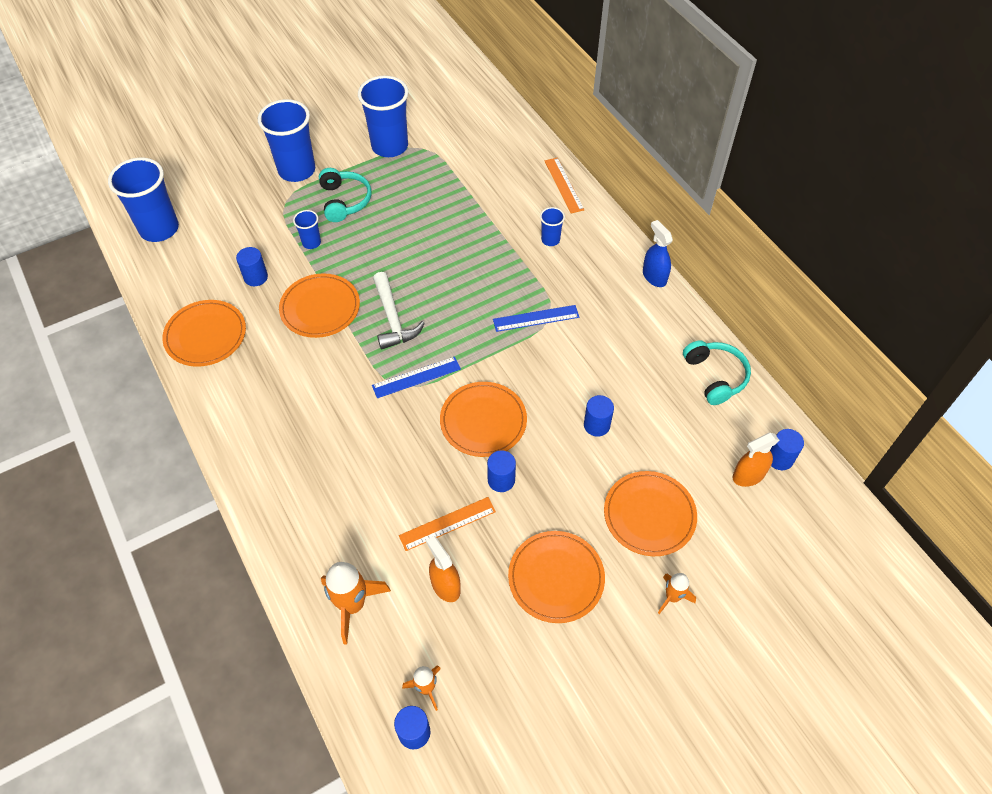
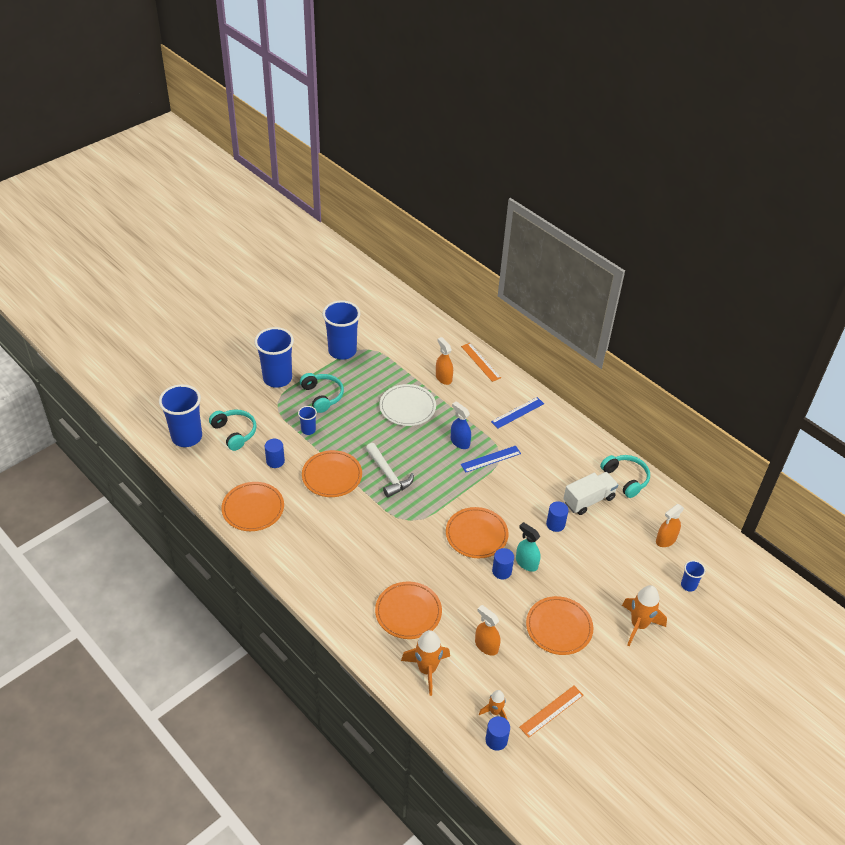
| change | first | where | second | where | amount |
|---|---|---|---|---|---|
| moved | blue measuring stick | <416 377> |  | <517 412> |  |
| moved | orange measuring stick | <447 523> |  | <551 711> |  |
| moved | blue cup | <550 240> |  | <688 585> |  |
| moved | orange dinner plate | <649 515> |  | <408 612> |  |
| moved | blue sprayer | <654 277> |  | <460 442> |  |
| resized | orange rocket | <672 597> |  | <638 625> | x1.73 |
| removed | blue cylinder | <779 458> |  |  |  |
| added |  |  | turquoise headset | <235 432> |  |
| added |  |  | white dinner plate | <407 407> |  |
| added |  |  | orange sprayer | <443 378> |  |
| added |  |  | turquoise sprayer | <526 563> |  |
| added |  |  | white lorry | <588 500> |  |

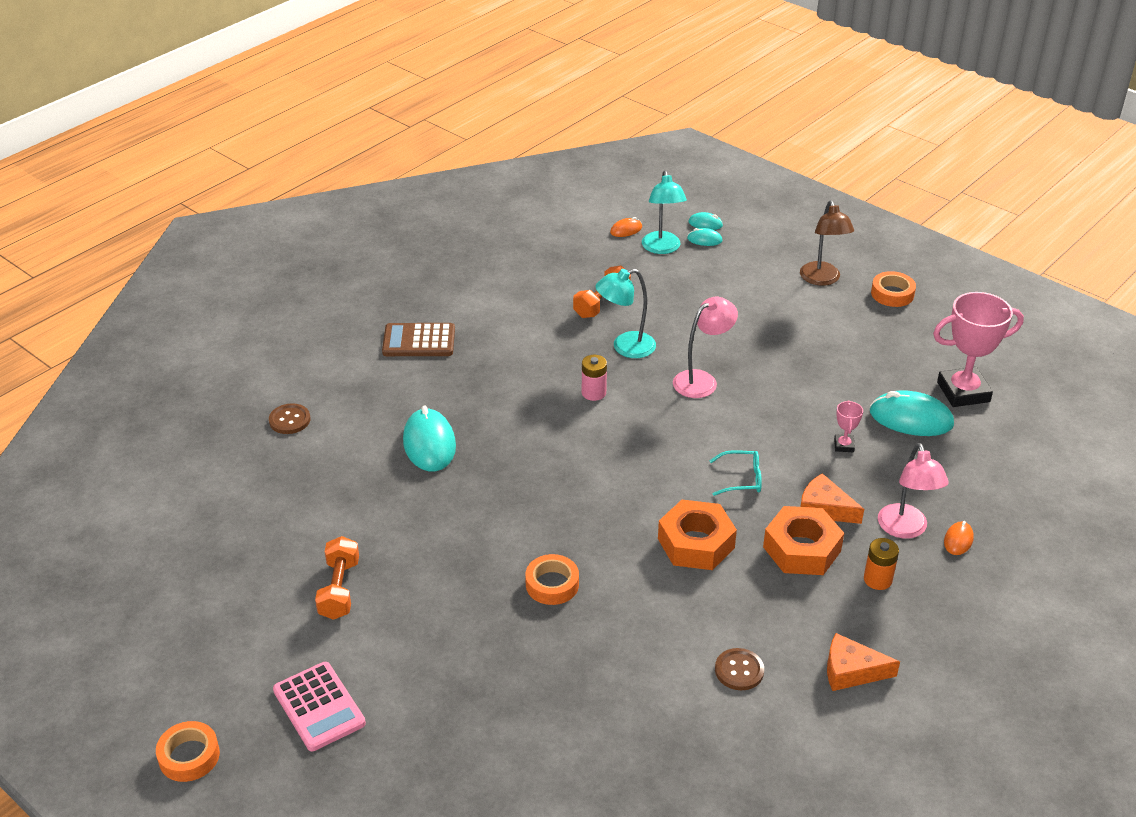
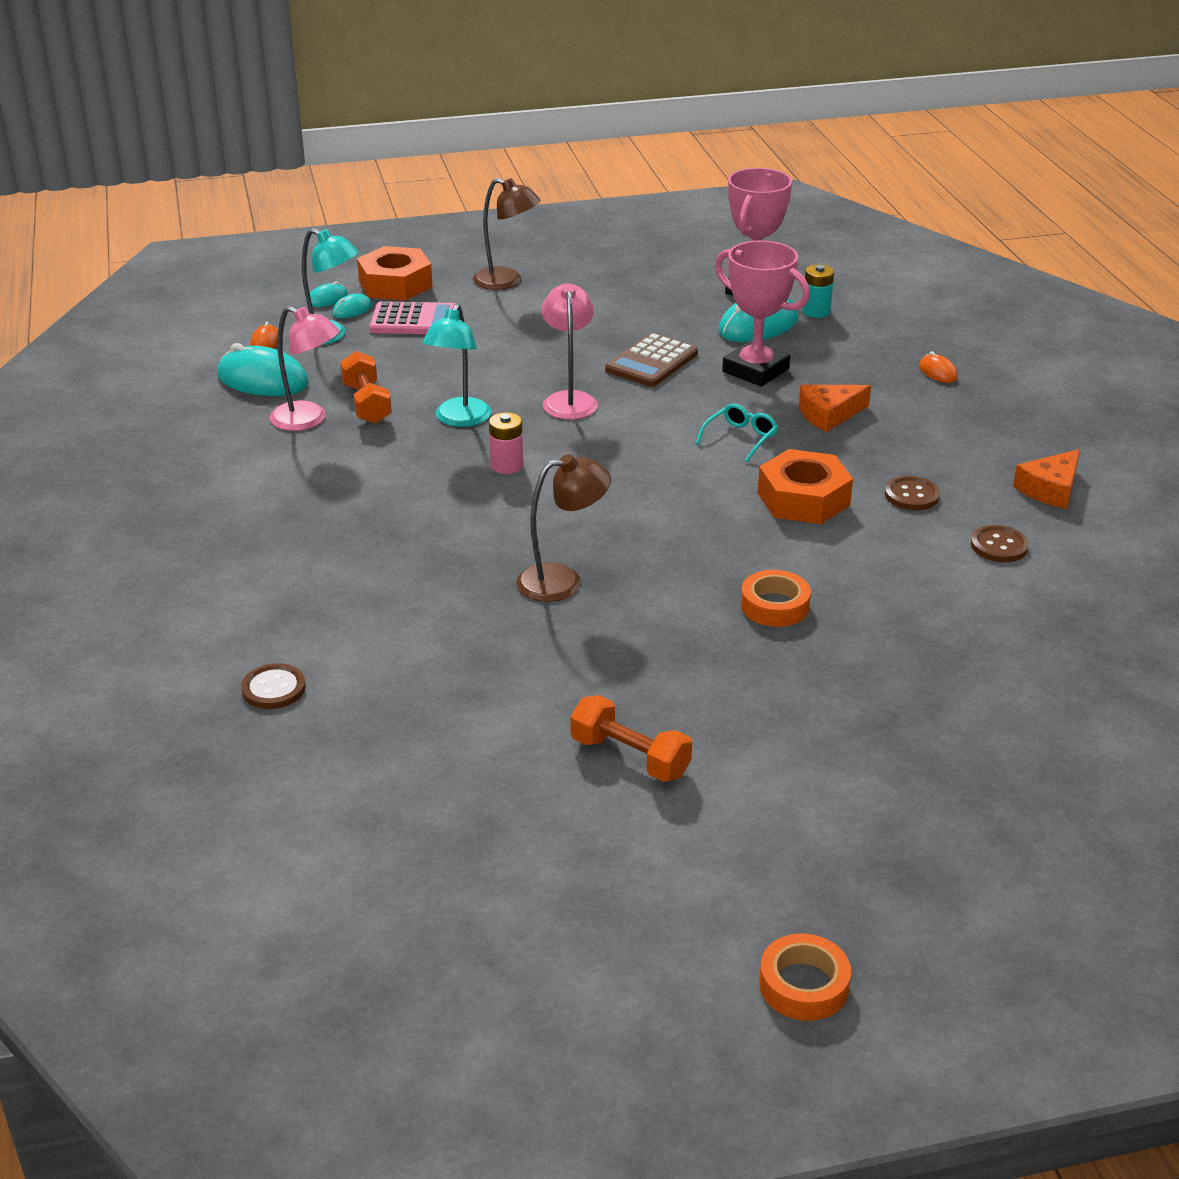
| change | first | where | second | where | amount |
|---|---|---|---|---|---|
| moved | pink pocket calculator | <319 707> |  | <414 320> |  |
| moved | dark brown pocket calculator | <419 341> |  | <651 362> |  |
| moved | turquoise PC mouse | <429 444> |  | <263 380> |  |
| moved | orange hexagon nut | <802 549> |  | <395 284> |  |
| resized | pink award cup | <844 445> |  | <755 370> | x2.26 |
| removed | orange AA battery | <877 579> |  |  |  |
| removed | orange roll of tape | <892 294> |  |  |  |
| moved | pink lamp | <905 529> |  | <308 420> |  |
| added |  |  | dark brown lamp | <563 581> |  |
| added |  |  | turquoise AA battery | <816 311> |  |
| added |  |  | dark brown sewing button | <911 495> |  |

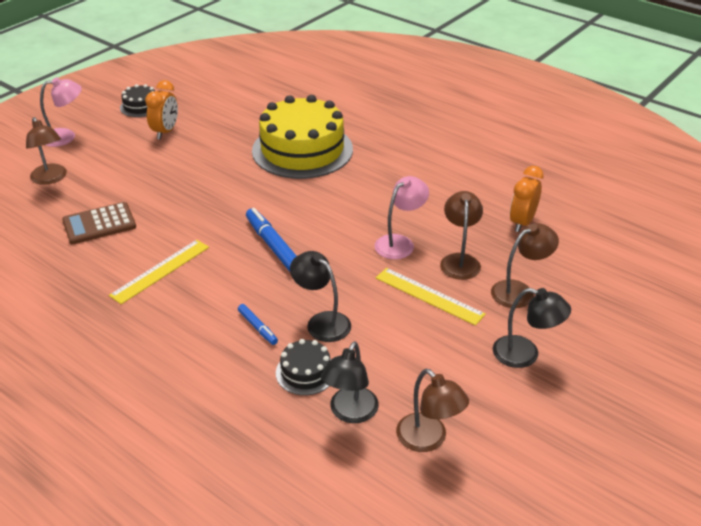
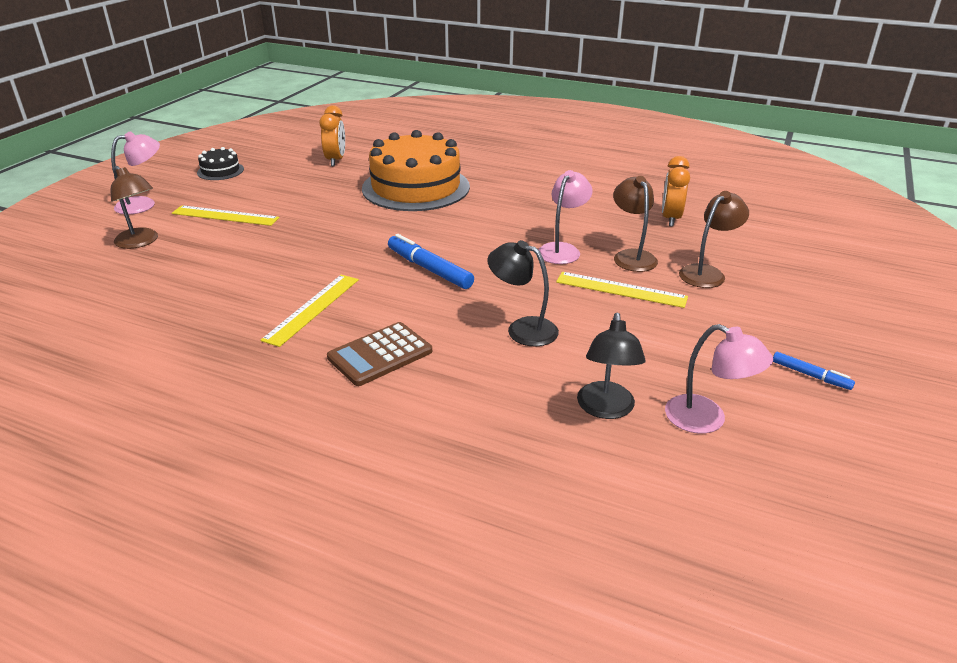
| change | first | where | second | where | amount |
|---|---|---|---|---|---|
| moved | dark brown pocket calculator | <99 224> |  | <380 355> |  |
| moved | orange bedside clock | <165 132> |  | <335 160> |  |
| moved | blue marker | <257 327> |  | <810 375> |  |
| recoloured | yellow gateau | <302 150> | orange gateau | <416 187> |  |
| removed | black gateau | <305 372> |  |  |  |
| recoloured | dark brown lamp | <428 440> | pink lamp | <707 419> |  |
| removed | black lamp | <525 354> |  |  |  |
| added |  |  | yellow measuring stick | <225 216> |  |

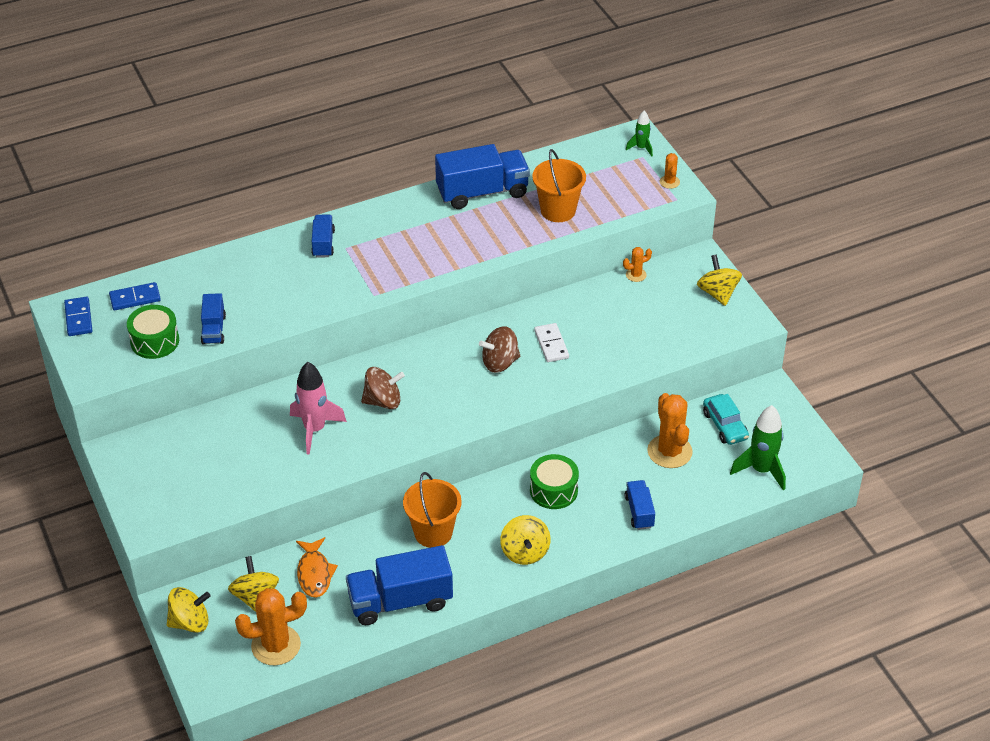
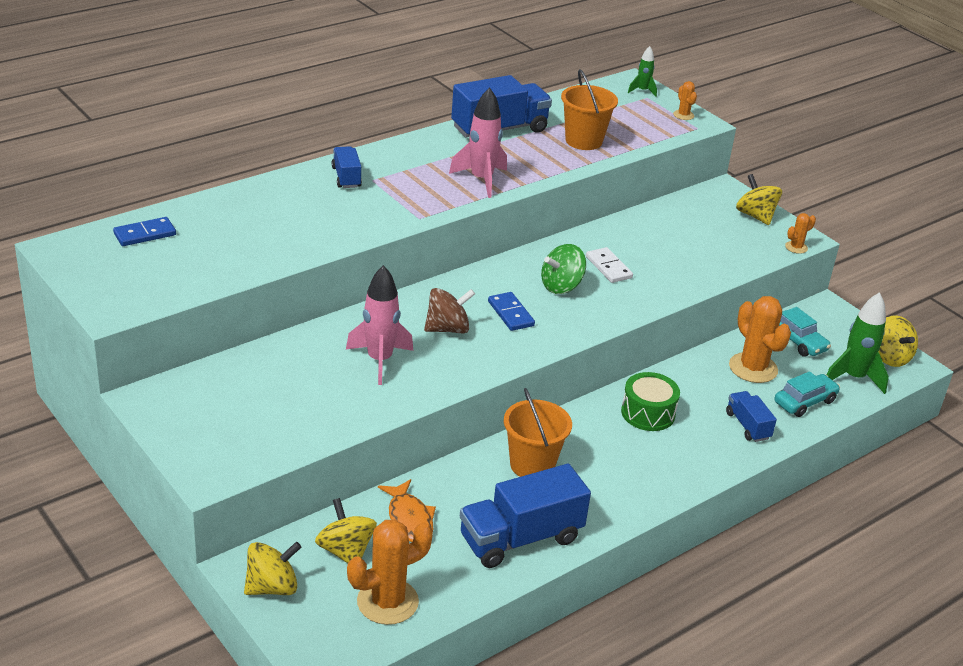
| change | first | where | second | where | amount |
|---|---|---|---|---|---|
| moved | blue domino | <78 318> |  | <511 313> |  |
| removed | leaf-green drum | <155 341> |  |  |  |
| removed | blue lorry | <214 329> |  |  |  |
| recoloured | dark brown toy top | <500 363> | leaf-green toy top | <561 286> |  |
| moved | yellow toy top | <525 552> |  | <890 357> |  |
| moved | orange prickly plant | <636 275> |  | <796 247> |  |
| added |  |  | pink rocket | <481 180> |  |
| added |  |  | turquoise automobile | <804 402> |  |

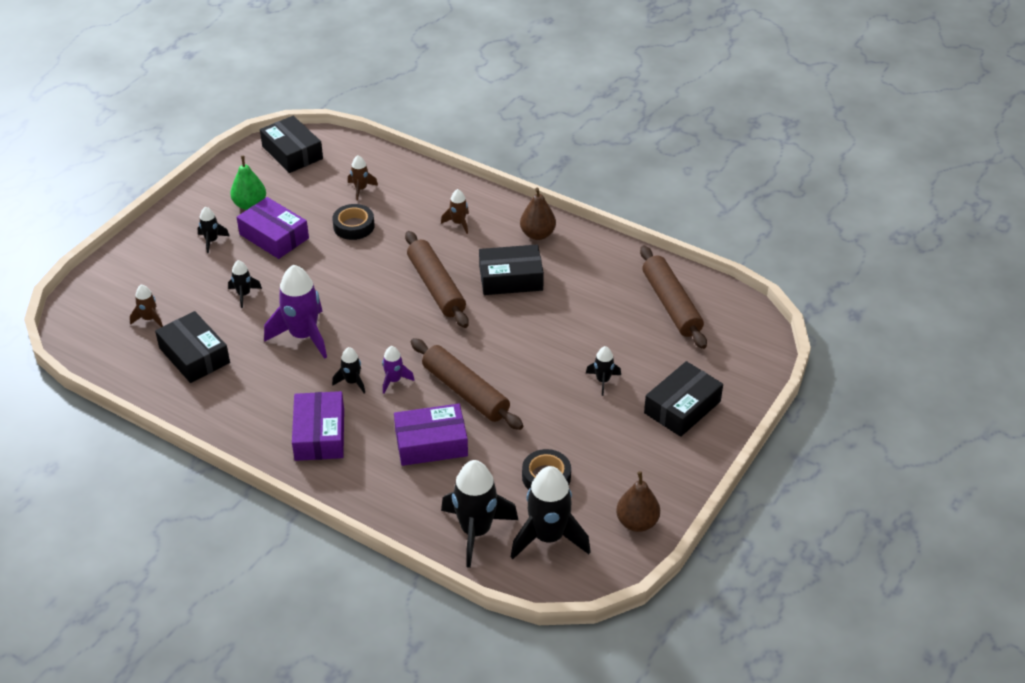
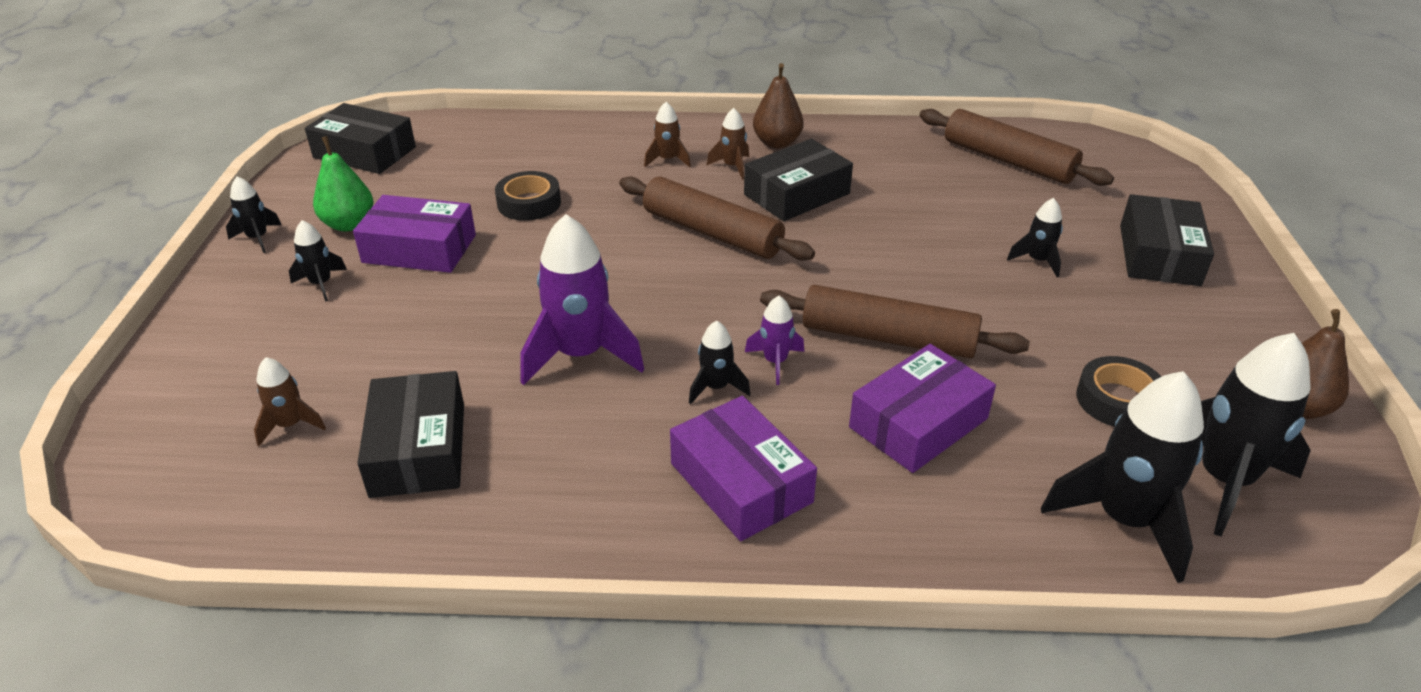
| change | first | where | second | where | amount |
|---|---|---|---|---|---|
| turned | black box | <194 355> |  | <418 449> | 60 degrees clockwise |
| moved | black rocket | <244 294> |  | <258 238> |  |
| moved | dark brown rocket | <361 189> |  | <732 166> |  |

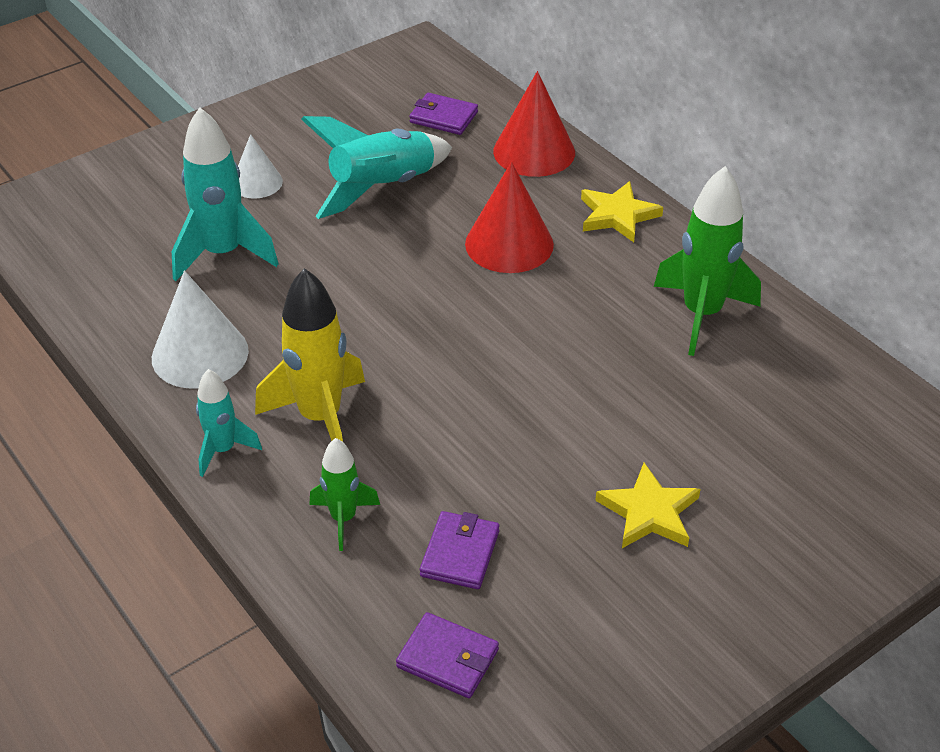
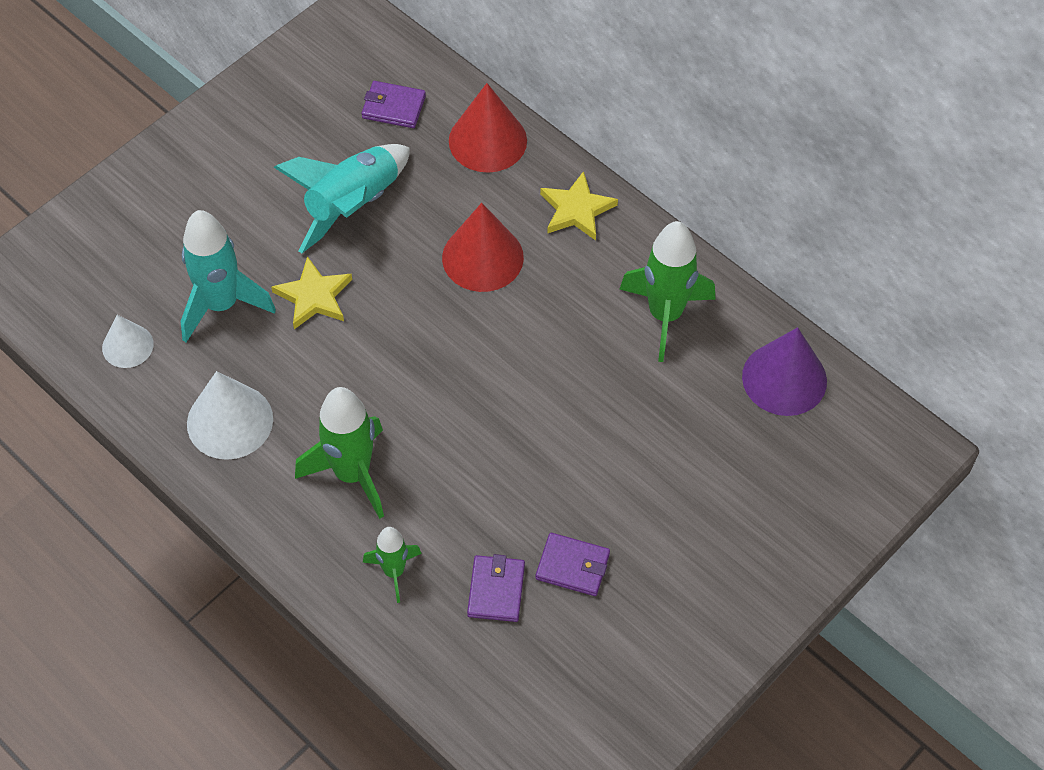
| change | first | where | second | where | amount |
|---|---|---|---|---|---|
| removed | turquoise rocket | <223 450> |  |  |  |
| moved | white cone shape | <257 182> |  | <127 346> |  |
| recoloured | yellow rocket | <320 418> | leaf-green rocket | <352 474> |  |
| moved | violet billfold | <447 658> |  | <572 566> |  |
| moved | yellow five-pointed star | <649 512> |  | <314 296> |  |
| added |  |  | violet cone shape | <784 378> |  |

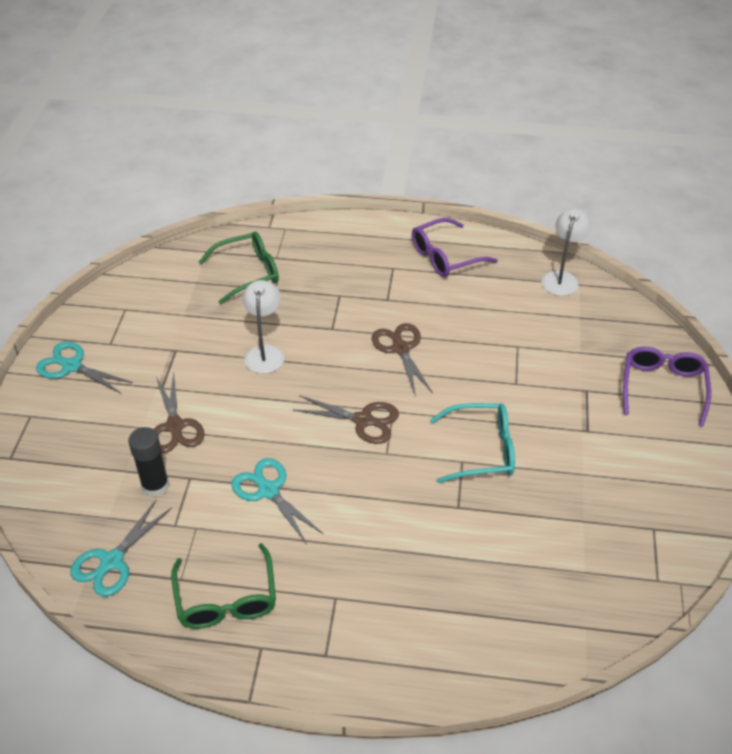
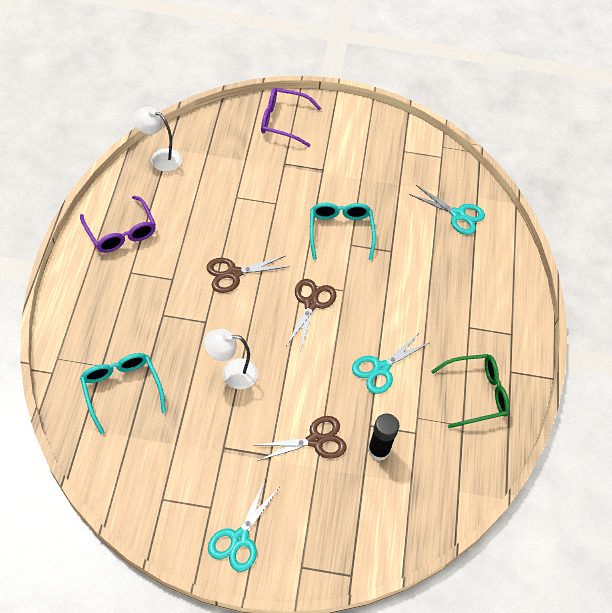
| change | first | where | second | where | amount |
|---|---|---|---|---|---|
| moved | turquoise scissors | <112 561> |  | <457 215> |  |
| recoloured | leaf-green spectacles | <248 273> | turquoise spectacles | <121 390> |  |

